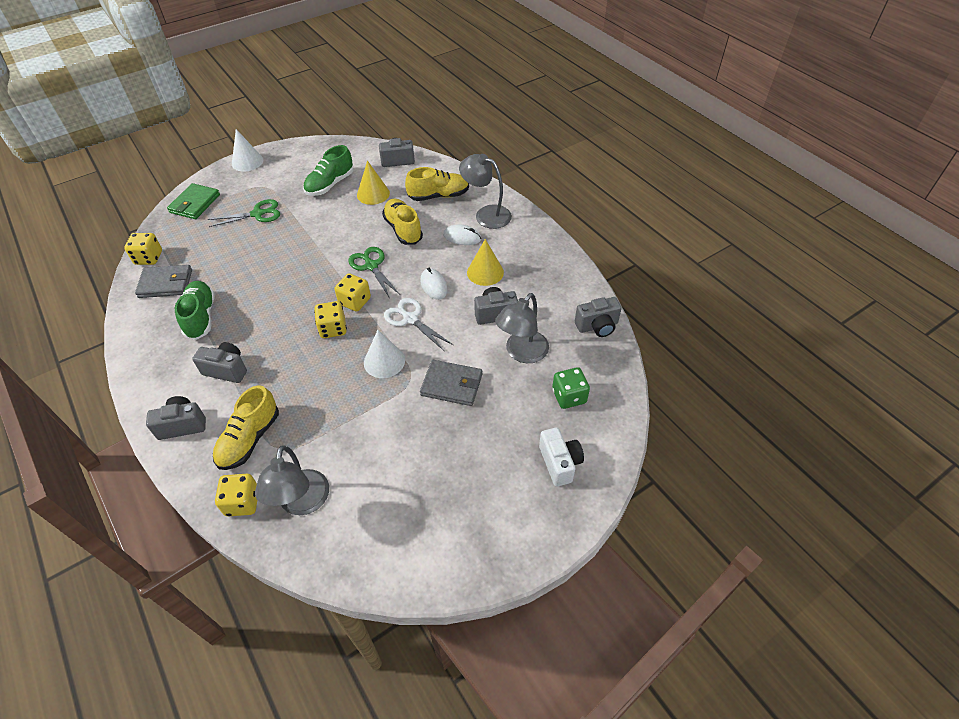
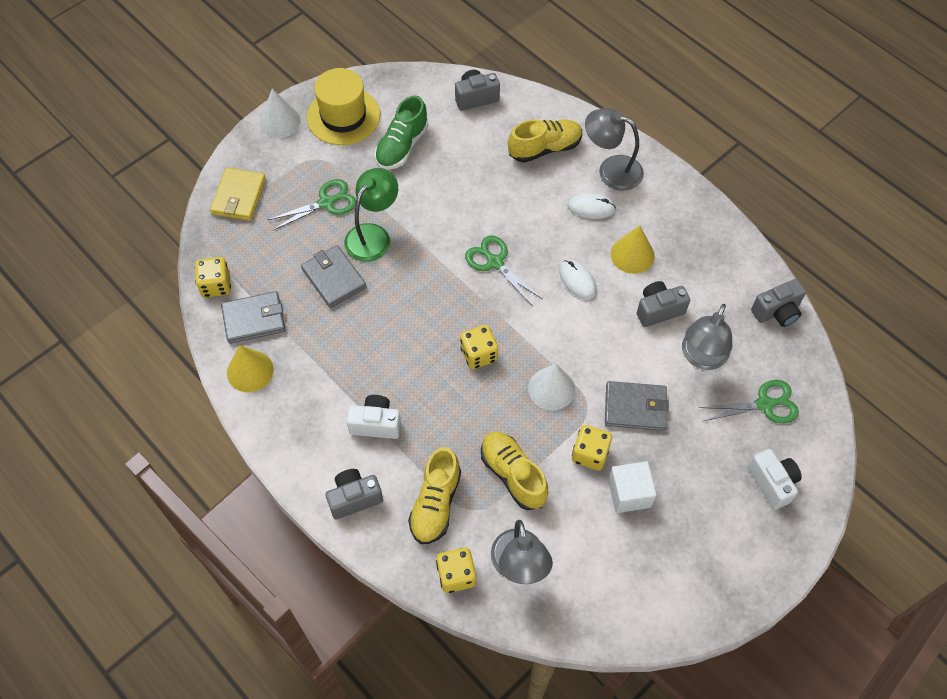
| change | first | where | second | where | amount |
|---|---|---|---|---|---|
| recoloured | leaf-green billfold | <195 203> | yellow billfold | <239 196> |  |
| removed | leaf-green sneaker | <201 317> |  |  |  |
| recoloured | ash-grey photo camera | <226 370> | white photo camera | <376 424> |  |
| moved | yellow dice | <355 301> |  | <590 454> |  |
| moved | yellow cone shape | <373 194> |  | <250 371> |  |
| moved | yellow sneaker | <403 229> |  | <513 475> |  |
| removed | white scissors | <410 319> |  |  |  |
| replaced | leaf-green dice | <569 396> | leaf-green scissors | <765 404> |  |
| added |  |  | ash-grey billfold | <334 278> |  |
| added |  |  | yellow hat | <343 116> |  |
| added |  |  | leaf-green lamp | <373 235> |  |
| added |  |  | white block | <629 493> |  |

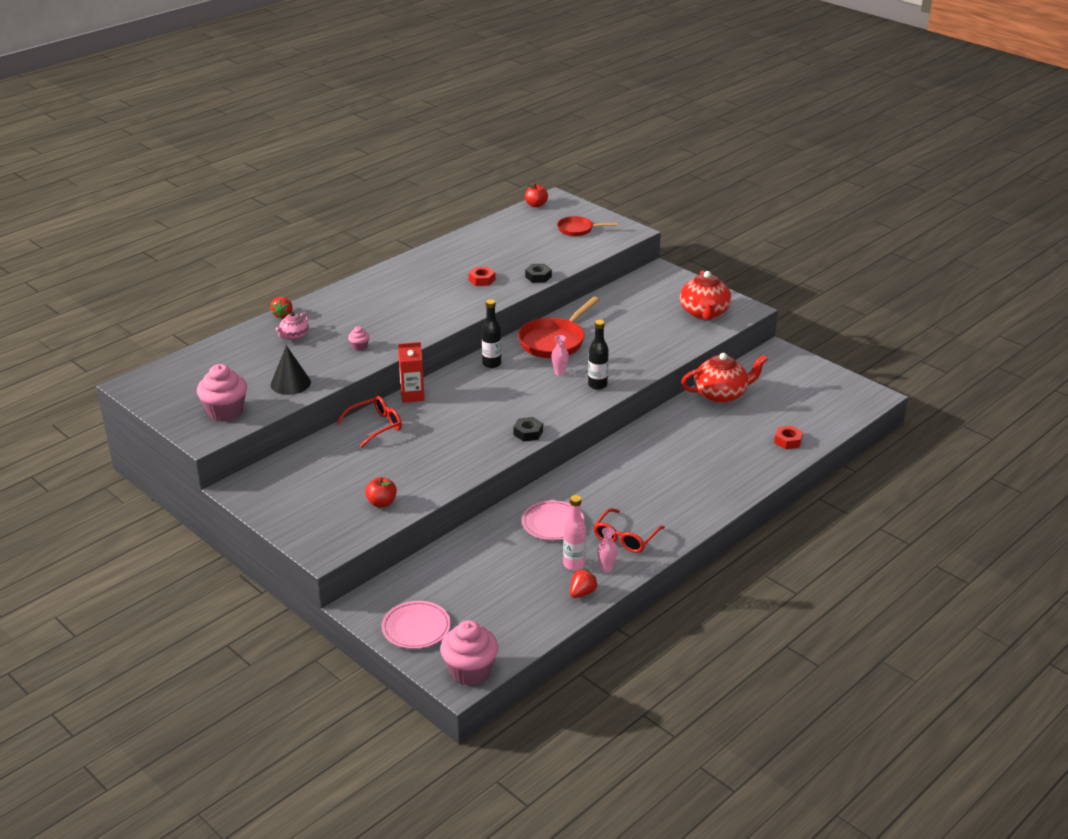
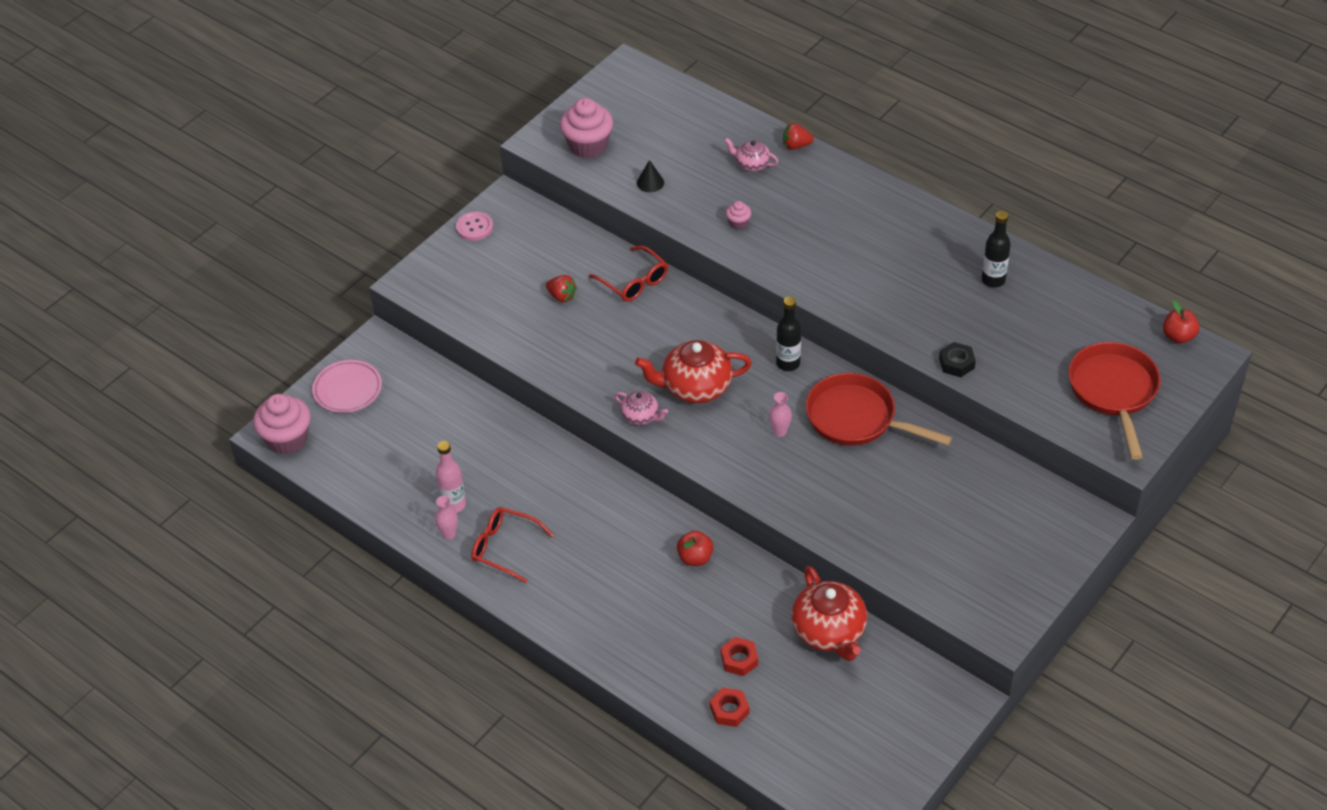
| change | first | where | second | where | amount |
|---|---|---|---|---|---|
| resized | black cone shape | <290 383> |  | <650 182> | x0.61 |
| moved | crimson toy apple | <381 503> |  | <695 558> |  |
| removed | crimson carton | <412 396> |  |  |  |
| moved | crimson hexagon nut | <482 280> |  | <739 660> |  |
| replaced | black hexagon nut | <528 433> | pink tea pot | <641 416> |  |
| removed | pink dinner plate | <553 523> |  |  |  |
| resized | crimson skillet | <578 229> |  | <1113 392> | x1.70 |
| moved | crimson toy strawberry | <582 593> |  | <561 296> |  |
| moved | black flask | <597 385> |  | <993 280> |  |
| moved | crimson tea pot | <704 313> |  | <695 387> |  |
| added |  |  | pink sewing button | <474 227> |  |

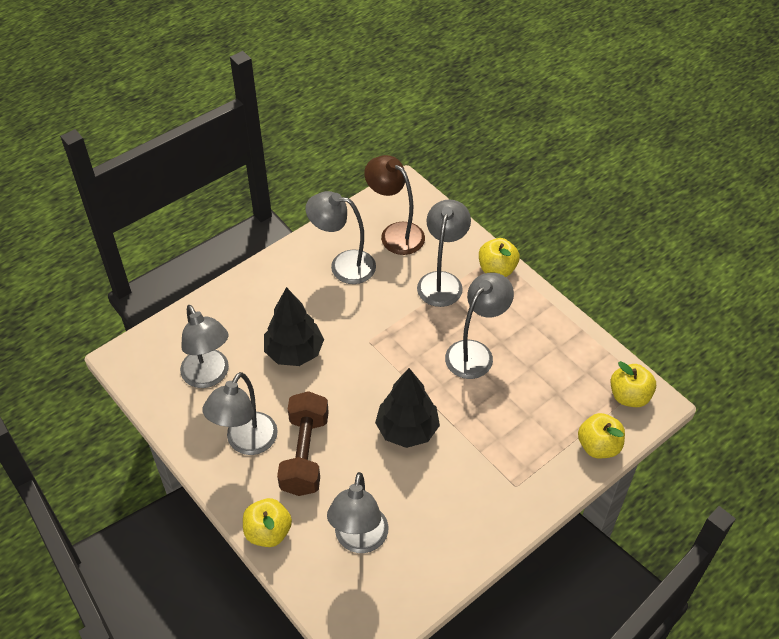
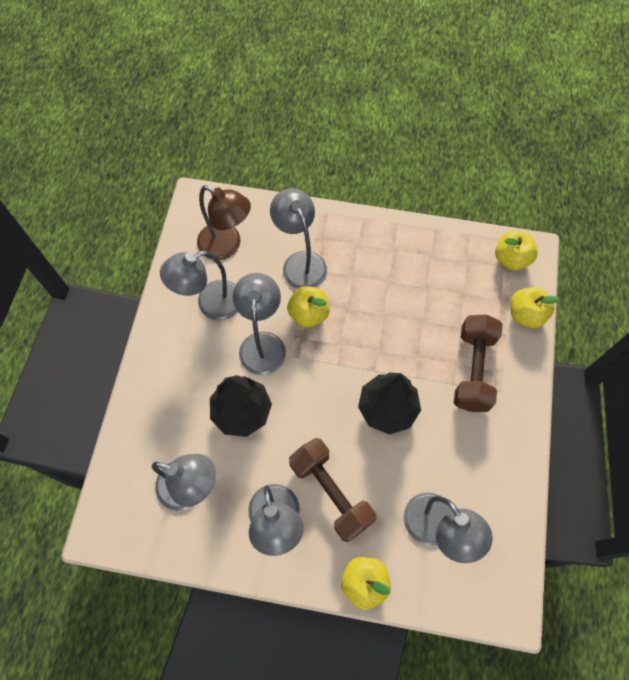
| change | first | where | second | where | amount |
|---|---|---|---|---|---|
| turned | dark brown lamp | <395 233> |  | <227 246> | 150 degrees counterclockwise |
| moved | ash-grey lamp | <475 352> |  | <262 343> |  |
| moved | yellow toy apple | <497 269> |  | <308 314> |  |
| added |  |  | dark brown dumbbell | <473 370> |  |

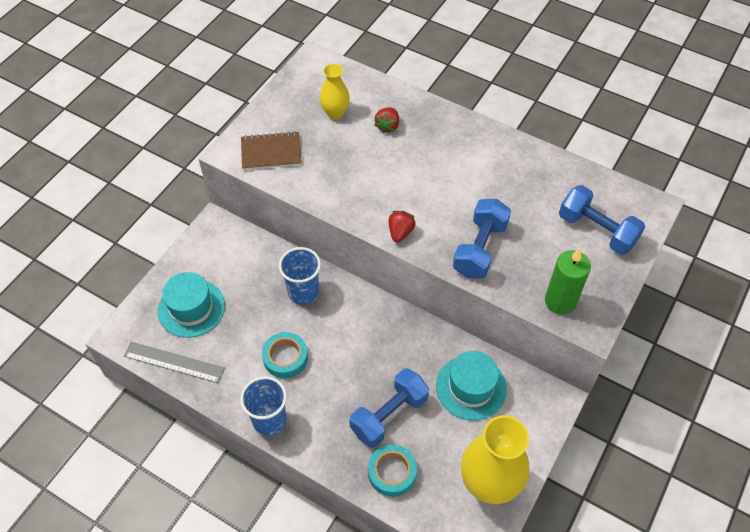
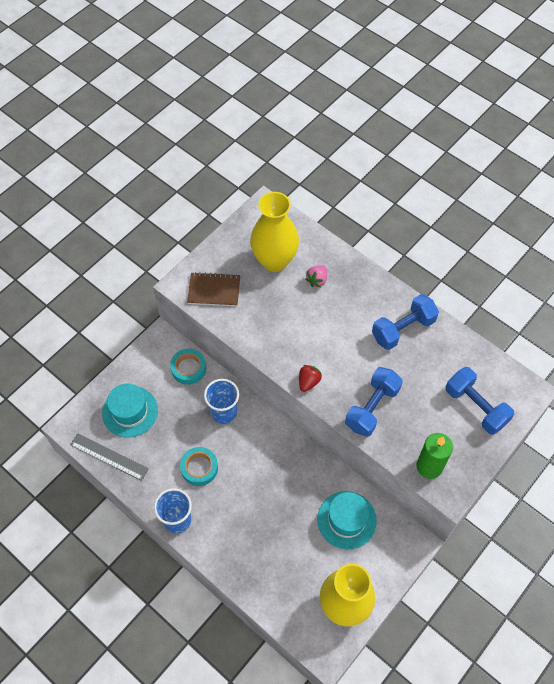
| change | first | where | second | where | amount |
|---|---|---|---|---|---|
| resized | yellow vase | <335 113> |  | <274 261> | x1.84 |
| moved | blue dumbbell | <389 415> |  | <403 329> |  |
| moved | turquoise roll of tape | <392 472> |  | <188 368> |  |
| recoloured | crimson toy strawberry | <387 126> | pink toy strawberry | <317 280> |  |

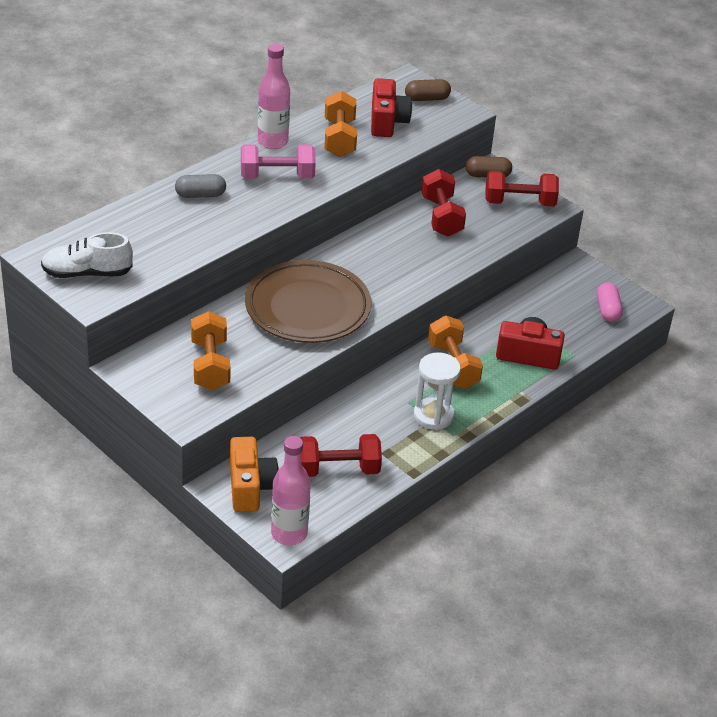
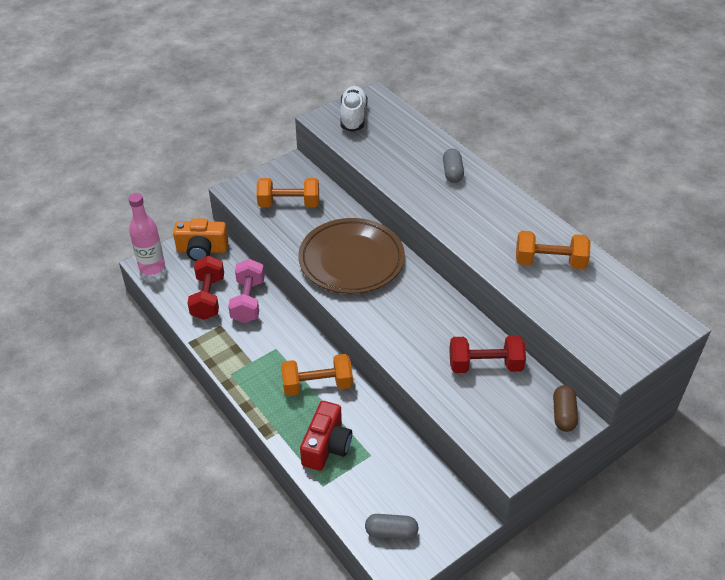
| change | first | where | second | where | amount |
|---|---|---|---|---|---|
| moved | pink dumbbell | <277 176> |  | <248 301> |  |
| removed | pink flask | <272 142> |  |  |  |
| removed | crimson photo camera | <387 121> |  |  |  |
| removed | dark brown pill | <427 98> |  |  |  |
| removed | white sandglass | <433 416> |  |  |  |
| removed | crimson dumbbell | <519 202> |  |  |  |
| recoloured | pink pill | <607 310> | ash-grey pill | <391 532> |  |

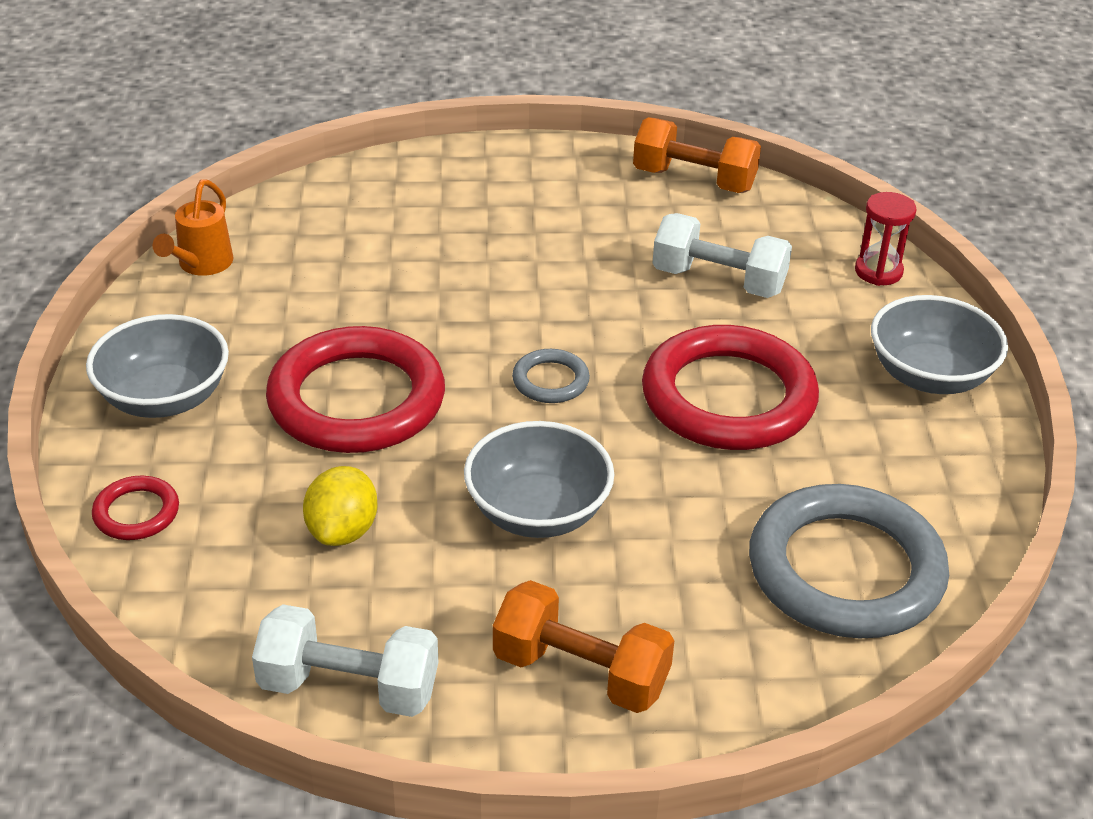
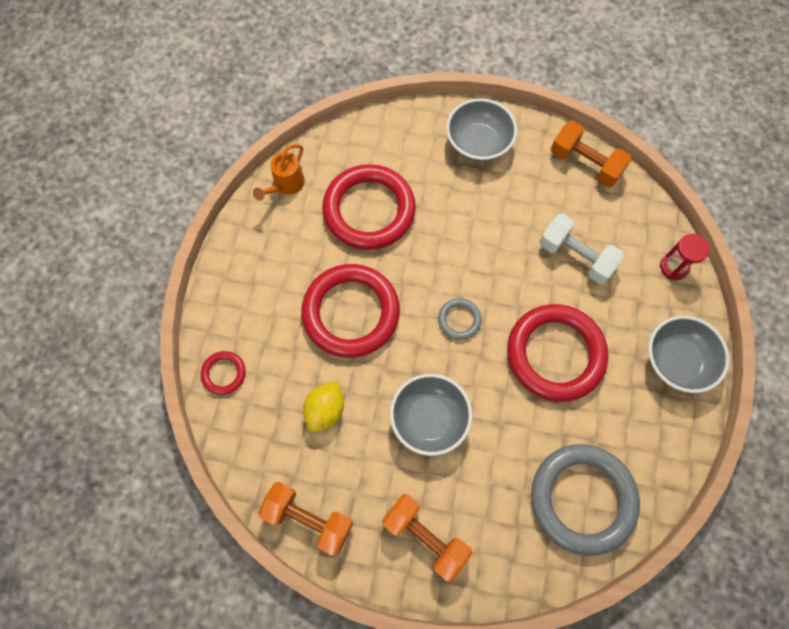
| change | first | where | second | where | amount |
|---|---|---|---|---|---|
| moved | ash-grey deep dish | <165 398> |  | <478 143> |  |
| recoloured | white dumbbell | <349 687> | orange dumbbell | <309 519> |  |
| added |  |  | crimson ring | <369 210> |  |

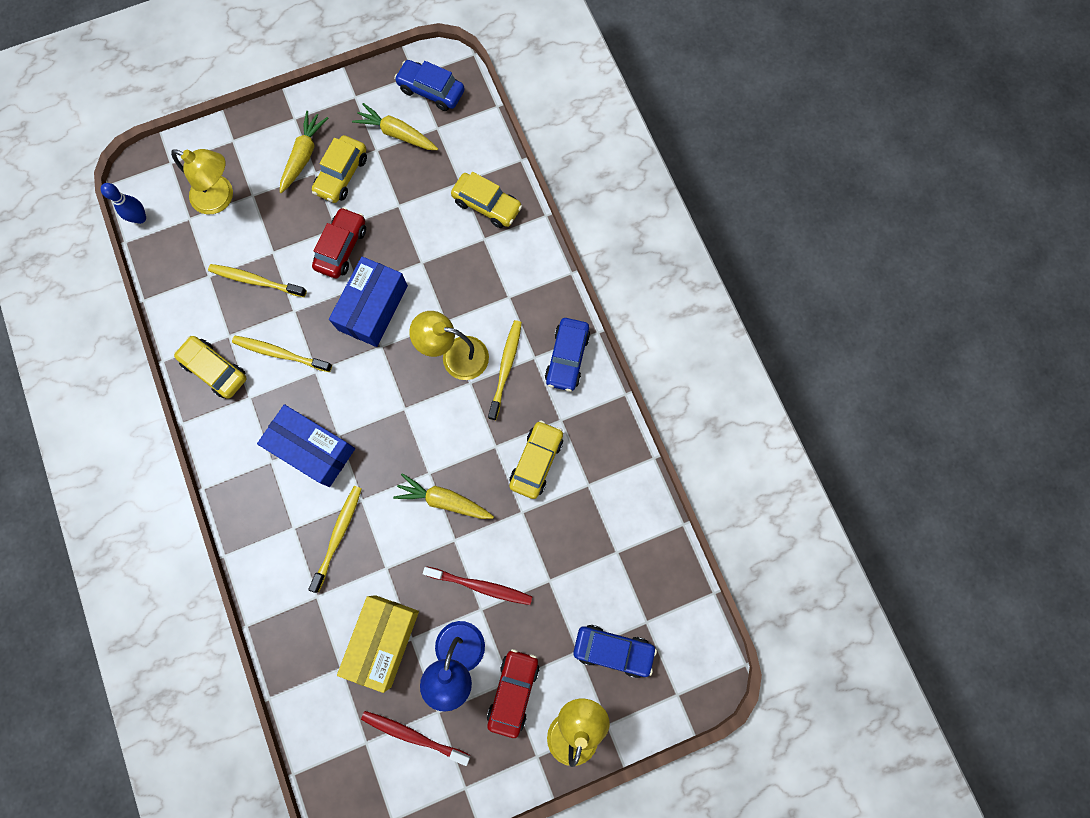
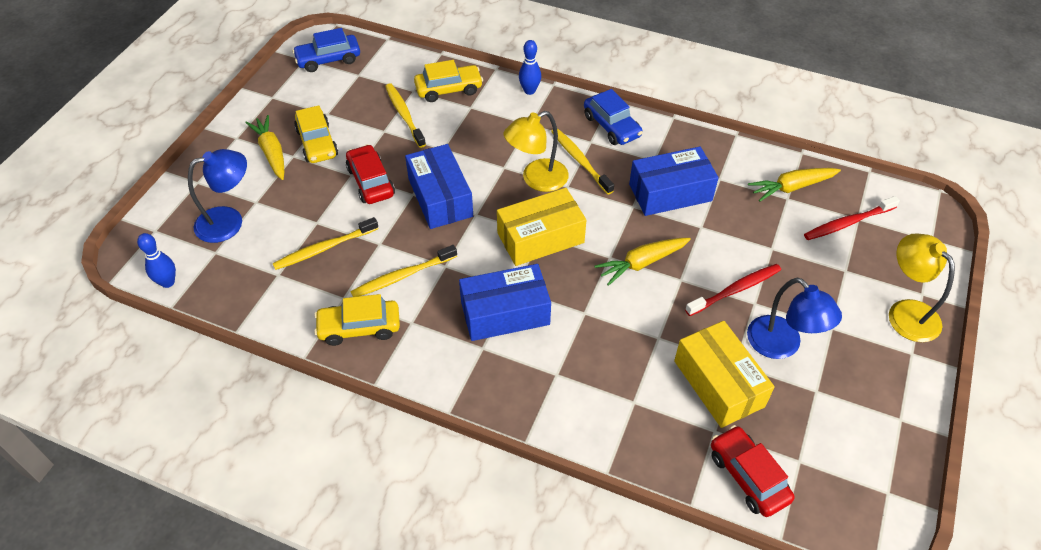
| change | first | where | second | where | amount |
|---|---|---|---|---|---|
| recoloured | yellow lamp | <220 198> | blue lamp | <229 221> |  |
| moved | yellow toothbrush | <338 535> |  | <404 115> |  |
| moved | yellow toy carrot | <397 134> |  | <791 187> |  |
| moved | crimson toothbrush | <413 735> |  | <847 223> |  |
| moved | crimson automobile | <513 691> |  | <748 476> |  |
| replaced | yellow automobile | <536 461> | blue box | <670 193> |  |
| removed | blue automobile | <613 650> |  |  |  |
| added |  |  | yellow box | <540 237> |  |
| added |  |  | blue skittle | <529 91> |  |

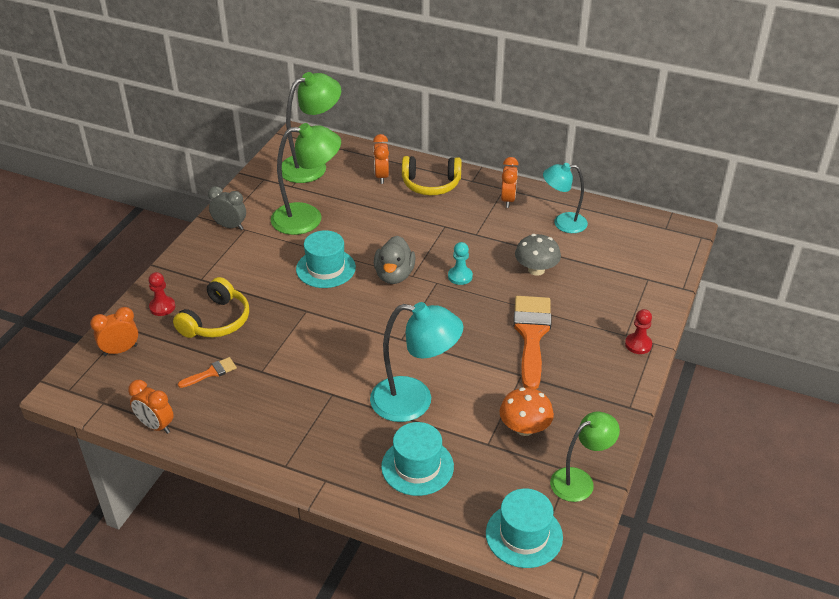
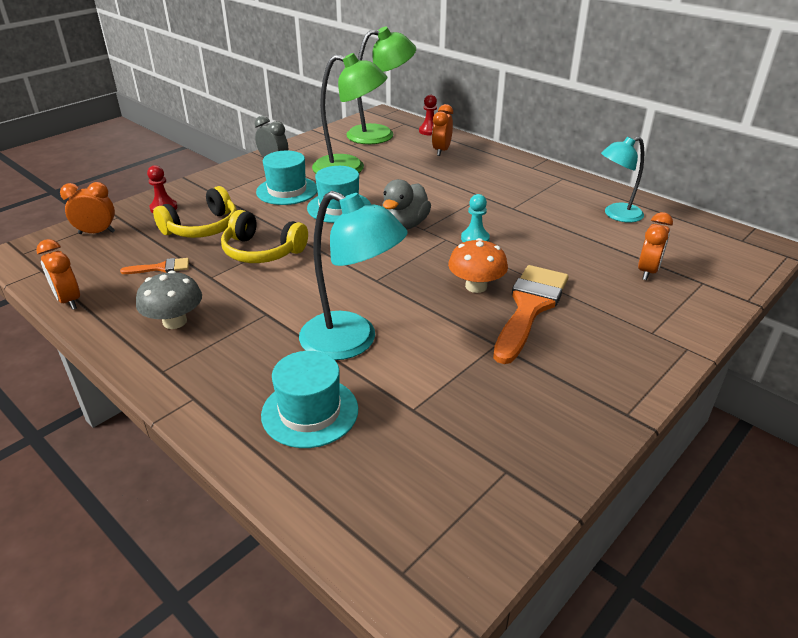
| change | first | where | second | where | amount |
|---|---|---|---|---|---|
| moved | yellow headset | <431 184> |  | <262 251> |  |
| moved | turquoise hat | <524 535> |  | <287 191> |  |
| moved | orange mushroom | <524 428> |  | <476 286> |  |
| moved | orange bedside clock | <508 200> |  | <647 271> |  |
| moved | ash-grey mushroom | <536 270> |  | <175 321> |  |
| turned | turquoise lamp | <563 223> |  | <616 215> | 45 degrees counterclockwise |
| removed | leaf-green lamp | <579 480> |  |  |  |
| moved | crimson chess pawn | <638 344> |  | <429 131> |  |

